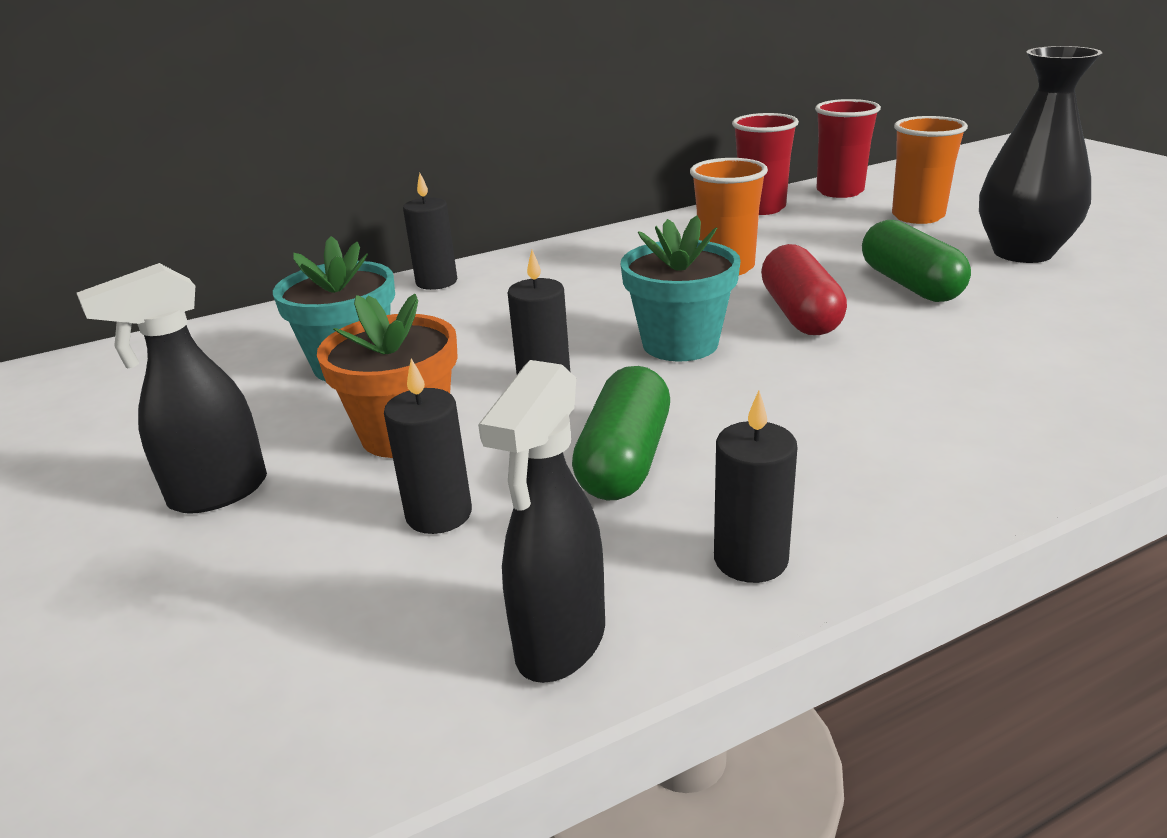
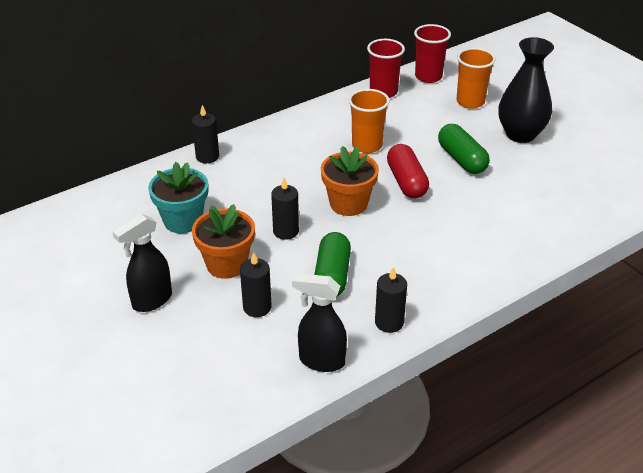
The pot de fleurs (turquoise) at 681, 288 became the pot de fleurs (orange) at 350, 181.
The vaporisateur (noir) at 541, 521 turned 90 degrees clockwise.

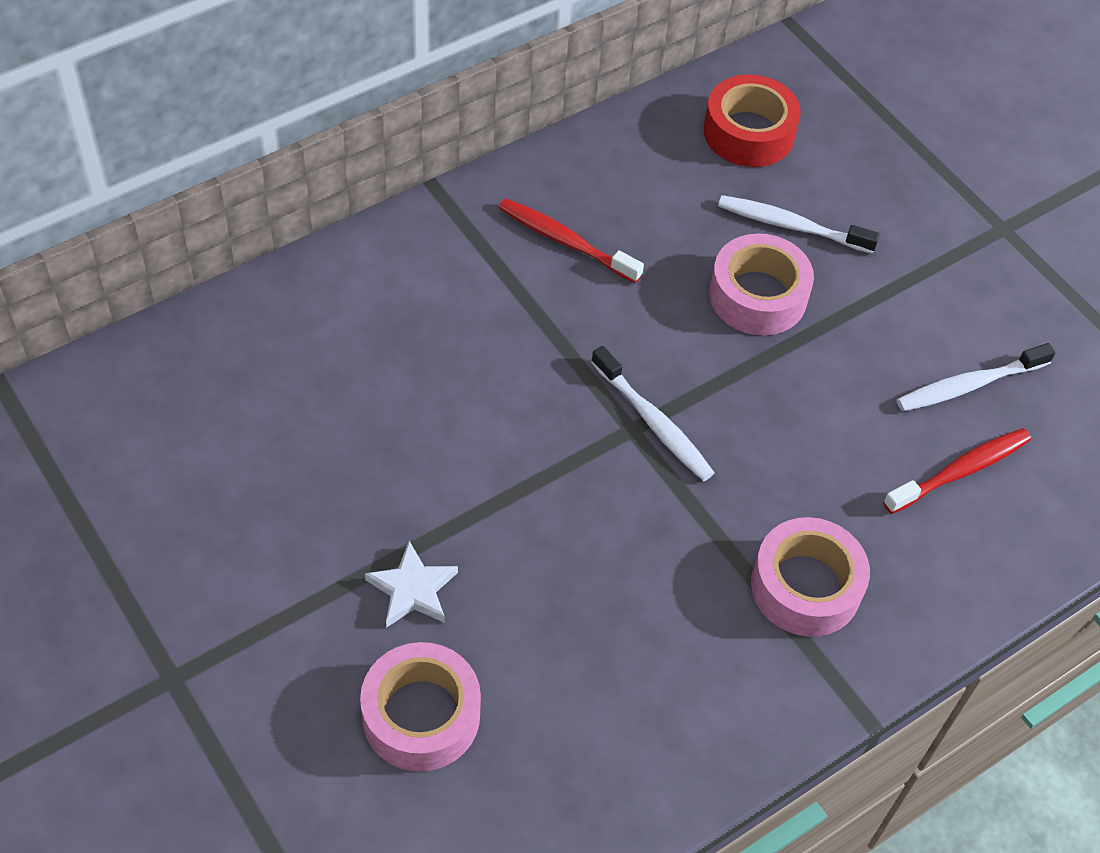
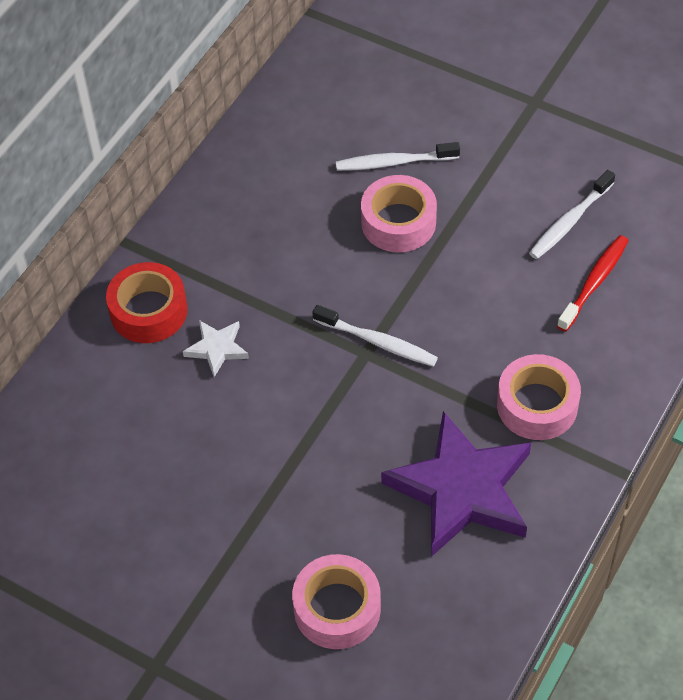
The brosse à dents (rouge) at 571, 240 disappeared.
The étoile (violet) at 456, 484 appeared.
The étoile (blanc) moved from 411, 584 to 216, 348.
The ruban adhésif (rouge) moved from 752, 120 to 147, 302.

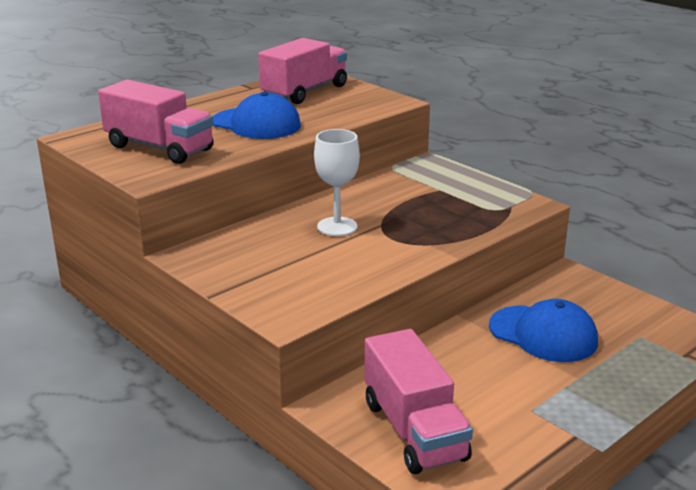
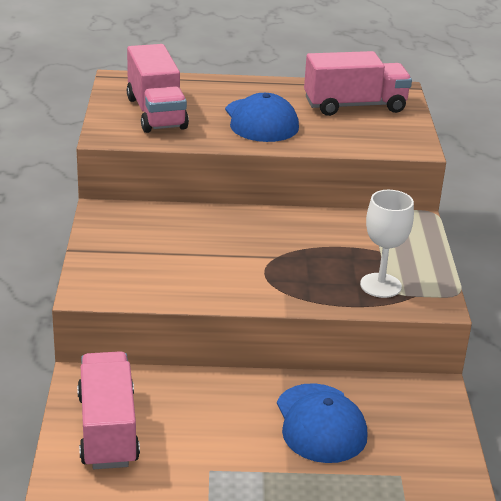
The verre à pied (blanc) moved from 337, 182 to 387, 244.
The camion (rose) at 418, 401 turned 150 degrees clockwise.

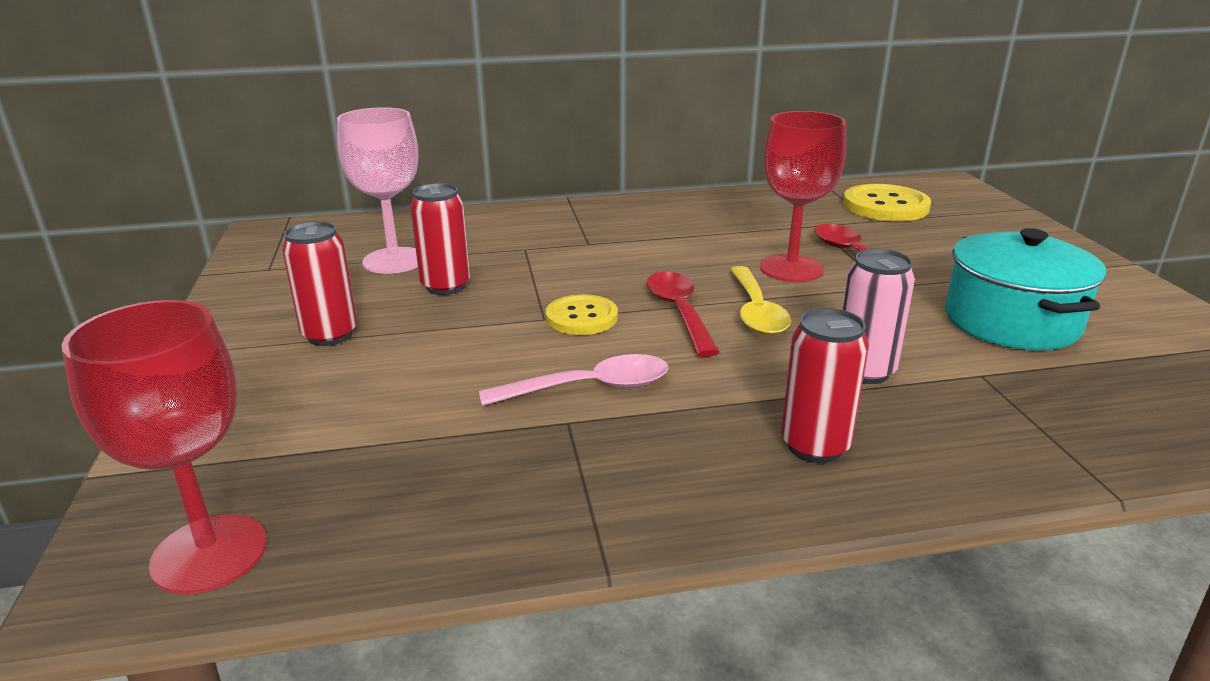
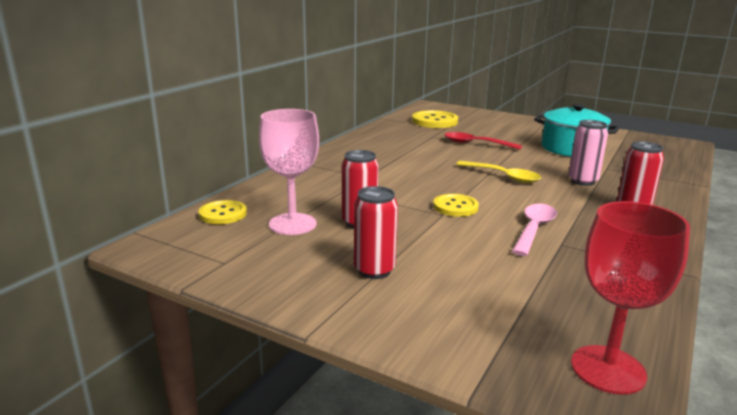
The cuillère (rouge) at 683, 314 disappeared.
The verre à pied (rouge) at 803, 196 disappeared.
The bouton (jaune) at 222, 212 appeared.

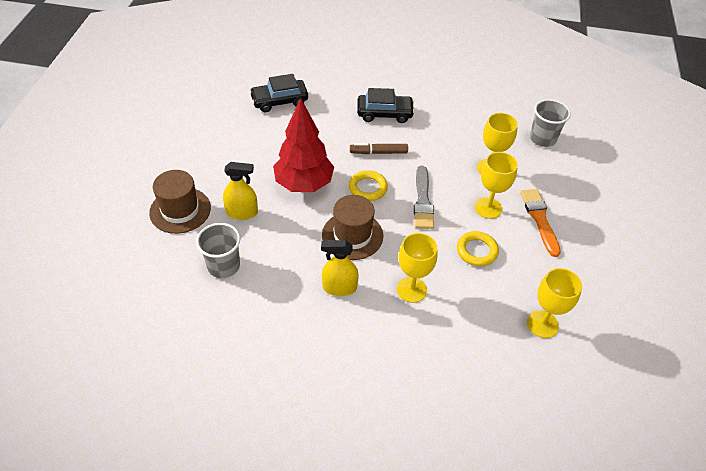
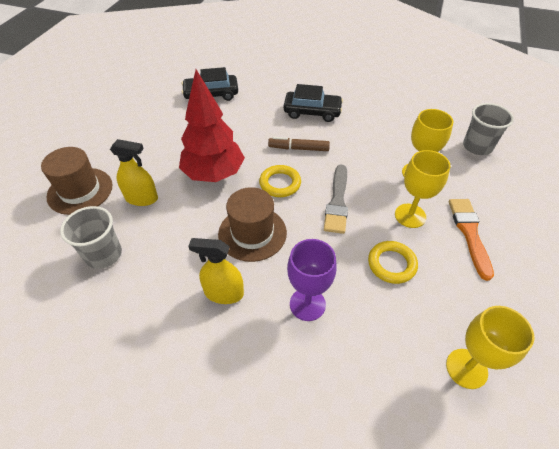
The verre à pied (jaune) at 417, 268 became the verre à pied (violet) at 312, 280.

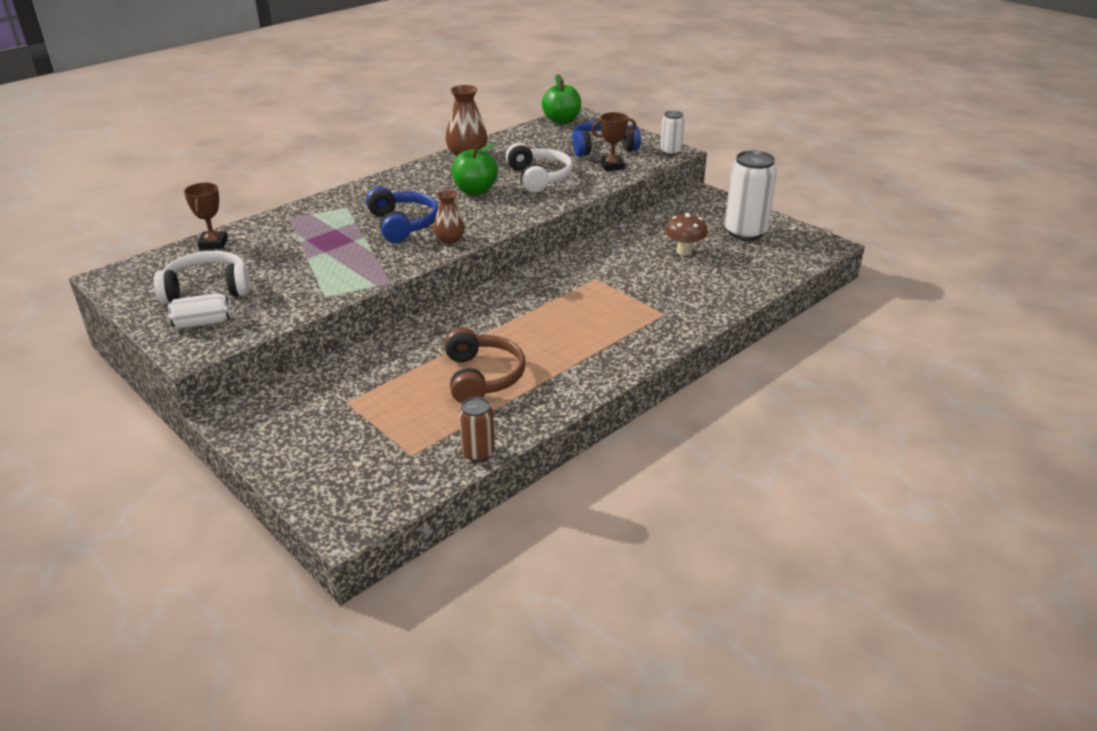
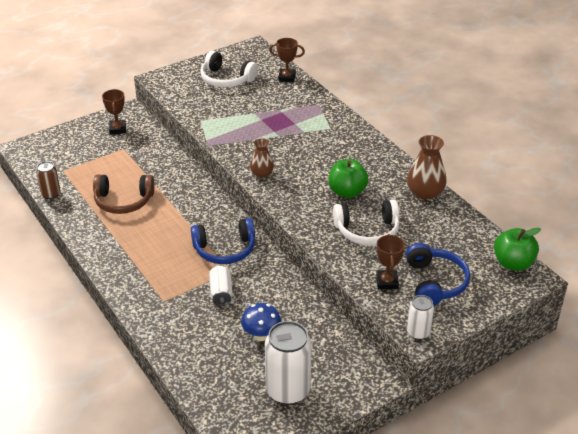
The trophée (marron) at 114, 111 appeared.
The canette (blanc) moved from 199, 311 to 221, 285.
The casque audio (bleu) moved from 402, 215 to 223, 241.
The champignon (marron) at 686, 234 became the champignon (bleu) at 261, 322.
The casque audio (blanc) at 202, 277 turned 120 degrees clockwise.

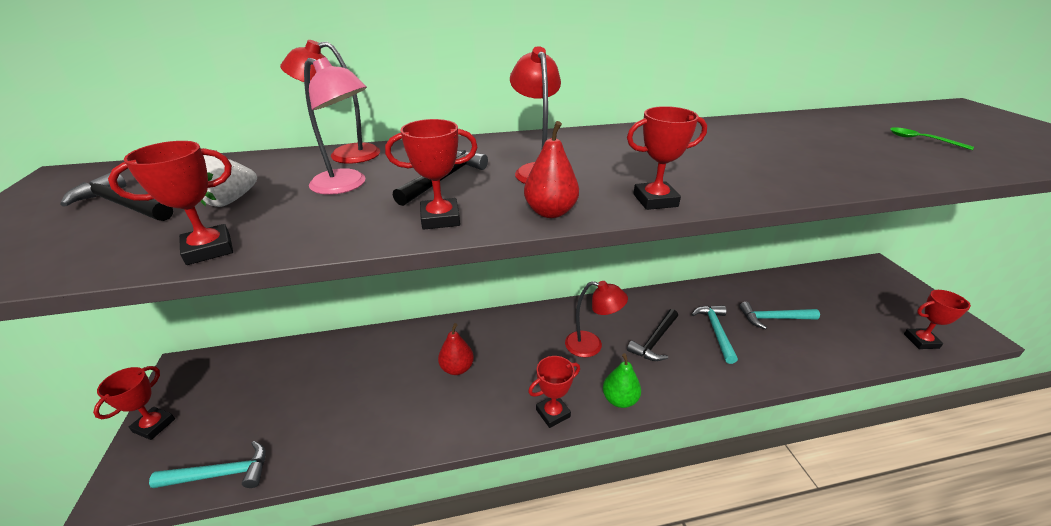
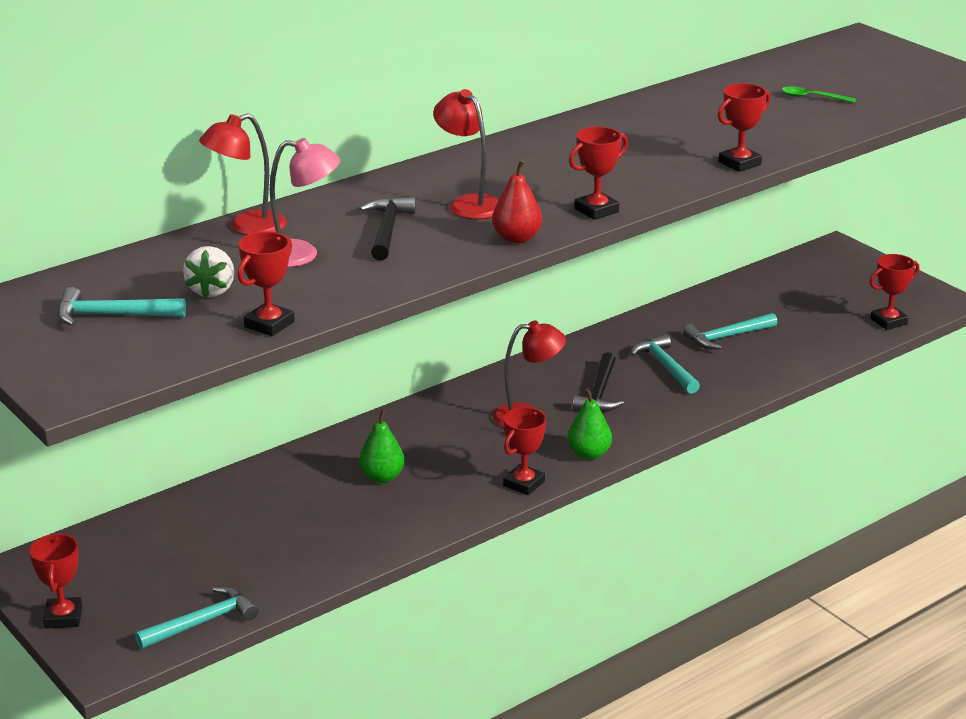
The trophée (rouge) moved from 431, 174 to 744, 127.
The marteau (noir) at 116, 196 became the marteau (turquoise) at 121, 306.
The poire (rouge) at 456, 349 became the poire (vert) at 382, 446.

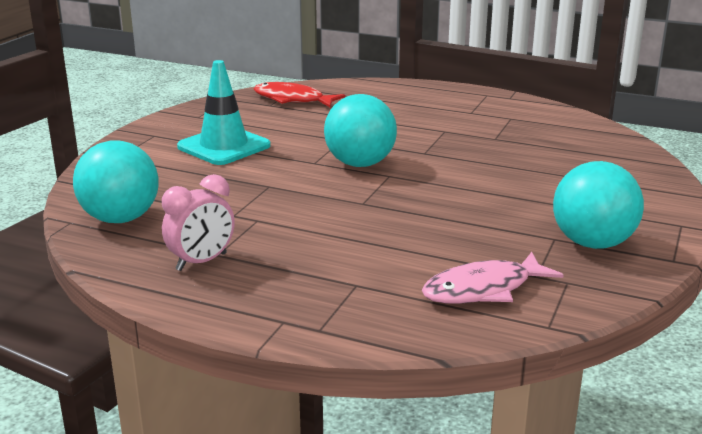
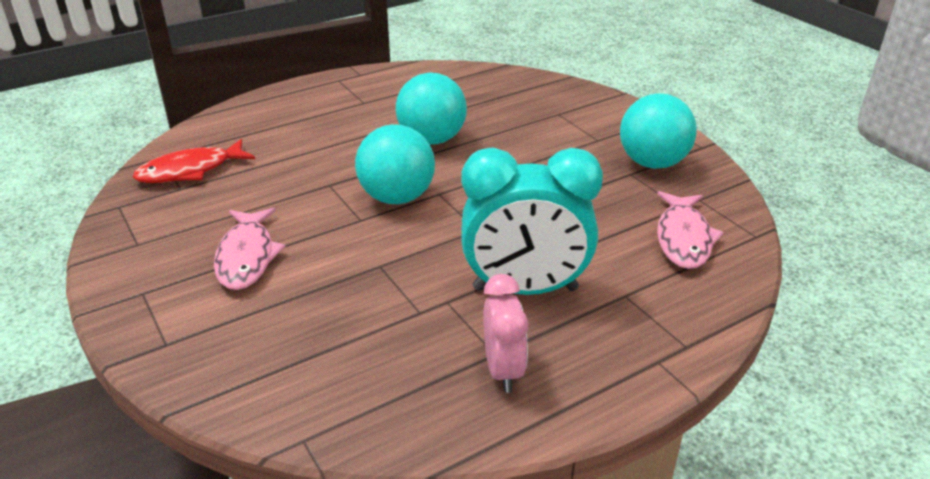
The réveil (turquoise) at 532, 221 appeared.
The balle (turquoise) moved from 116, 181 to 431, 109.
The cône de chantier (turquoise) at 224, 112 was replaced by the poisson (rose) at 250, 249.

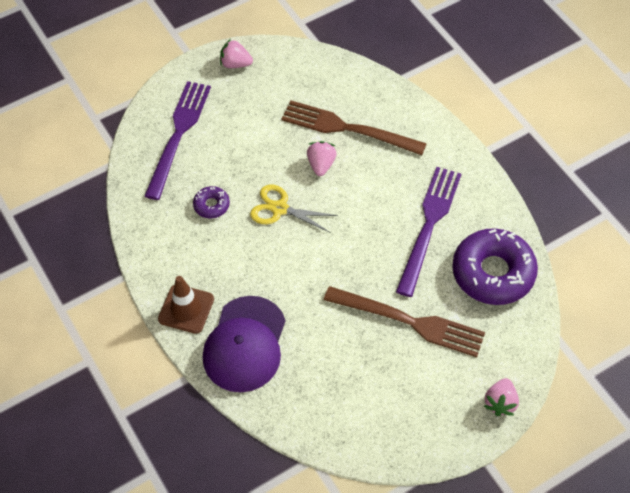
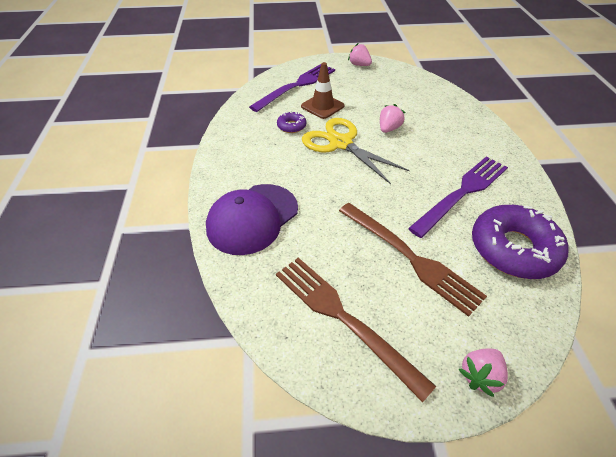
The cône de chantier (marron) moved from 186, 305 to 323, 90.
The fourchette (marron) moved from 354, 127 to 356, 330.
The ciseaux (jaune) at 294, 208 changed to 1.52 times the size.

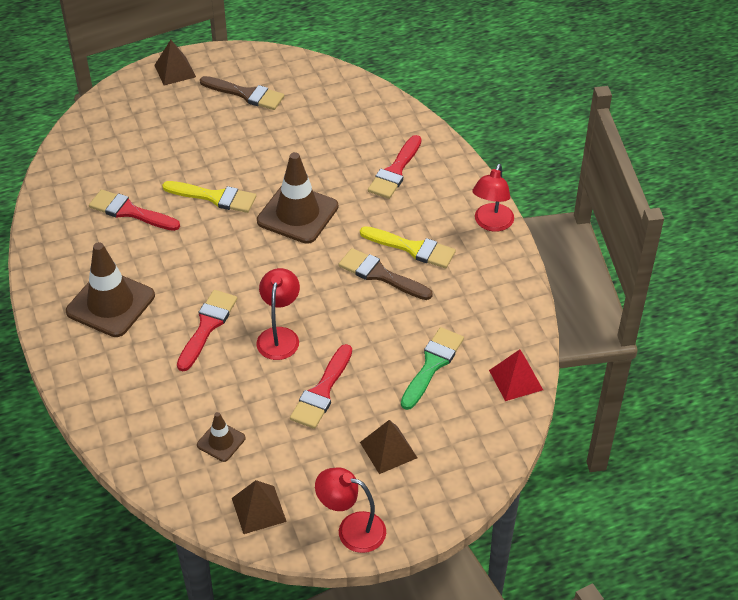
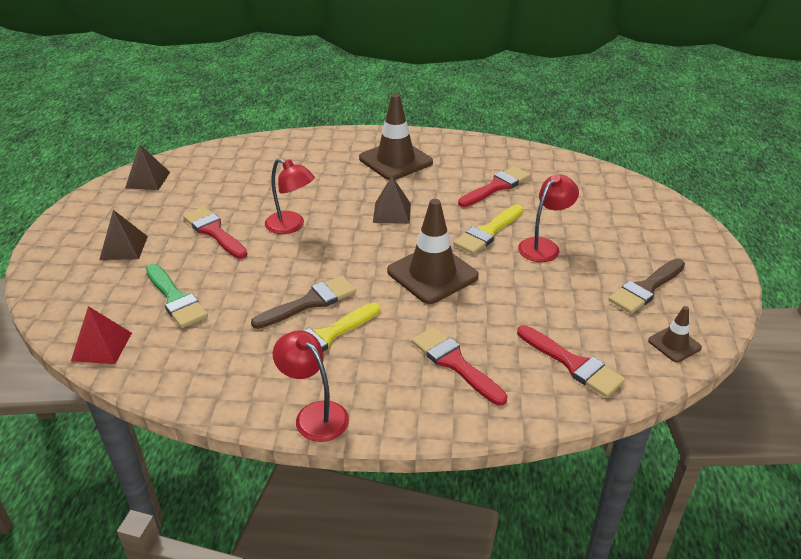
The pyramide (marron) moved from 175, 62 to 392, 200.
The pinceau (rouge) moved from 207, 330 to 571, 361.
The cône de chantier (marron) moved from 221, 437 to 675, 334.
The lampe (rouge) moved from 350, 510 to 548, 218.

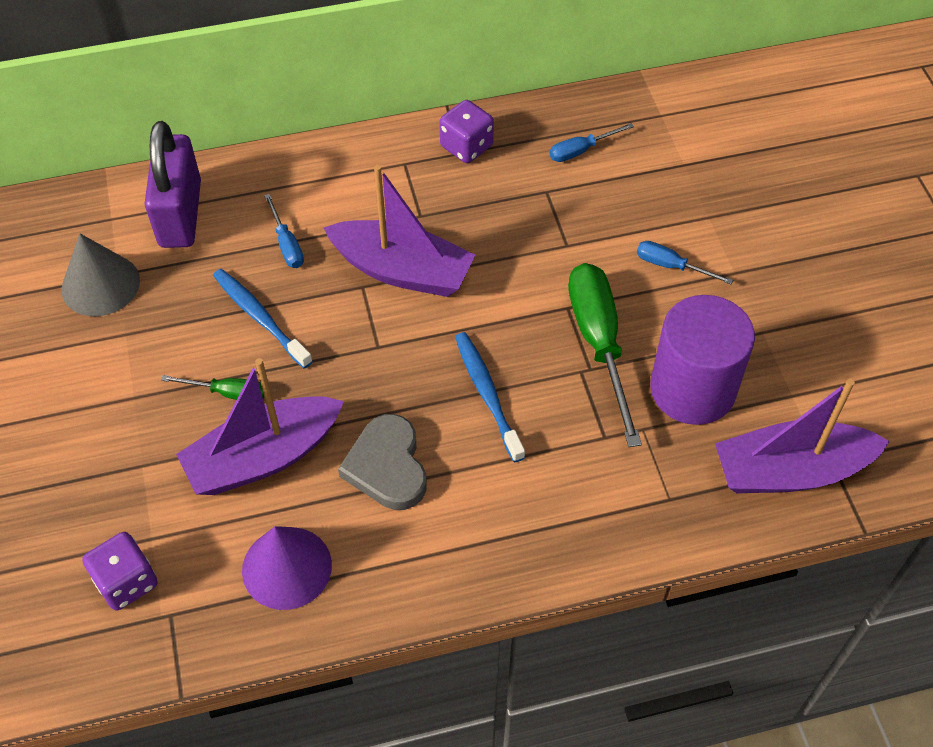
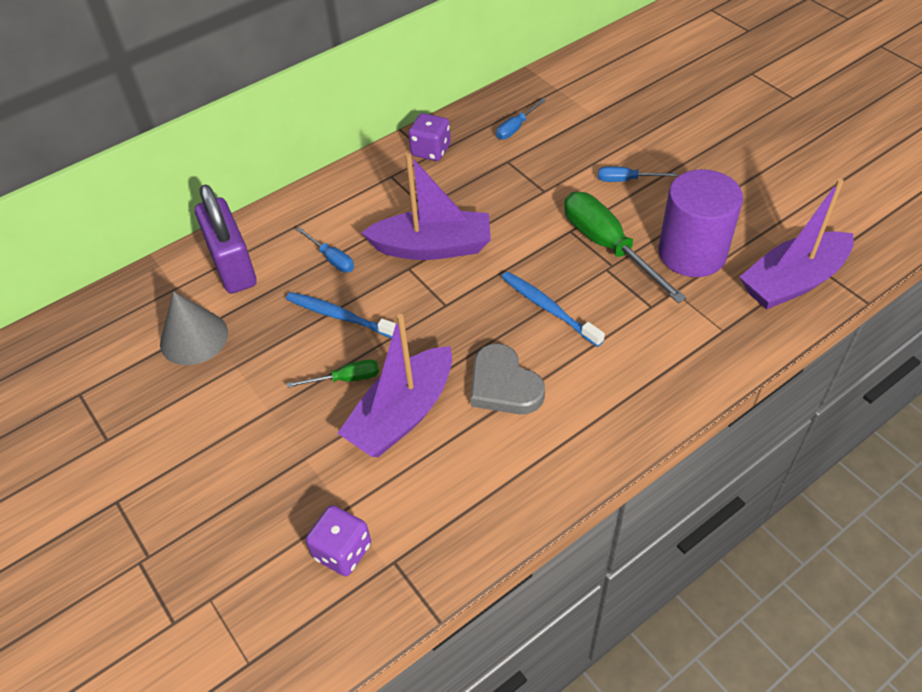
The cône (violet) at 287, 568 disappeared.

